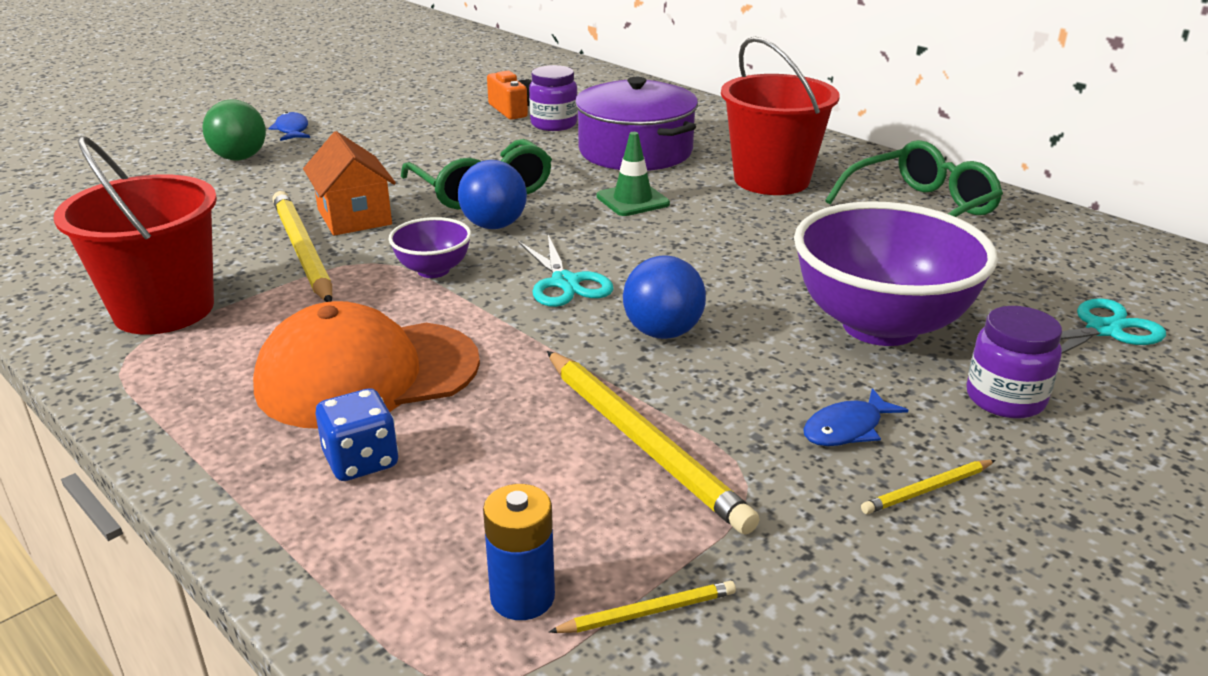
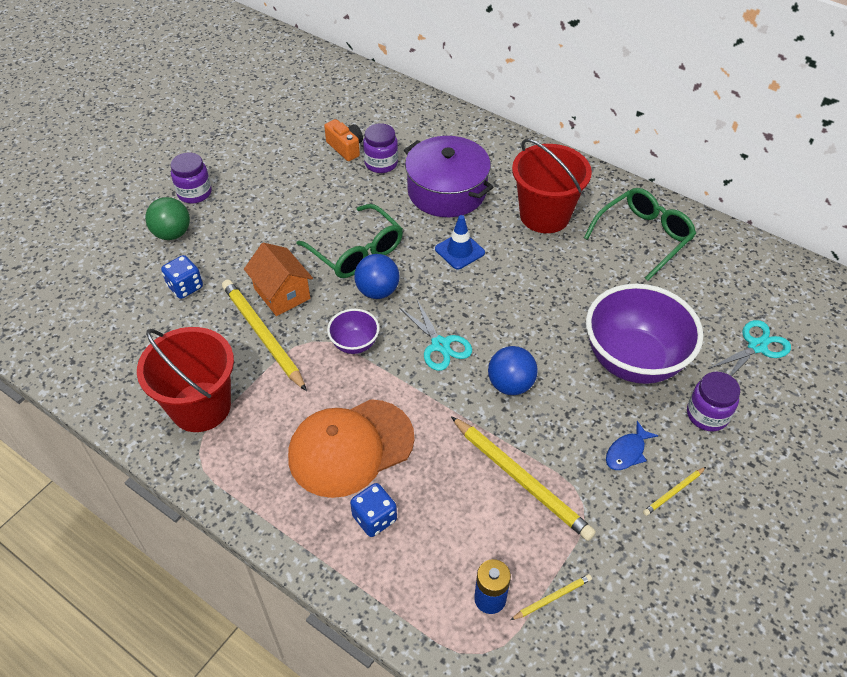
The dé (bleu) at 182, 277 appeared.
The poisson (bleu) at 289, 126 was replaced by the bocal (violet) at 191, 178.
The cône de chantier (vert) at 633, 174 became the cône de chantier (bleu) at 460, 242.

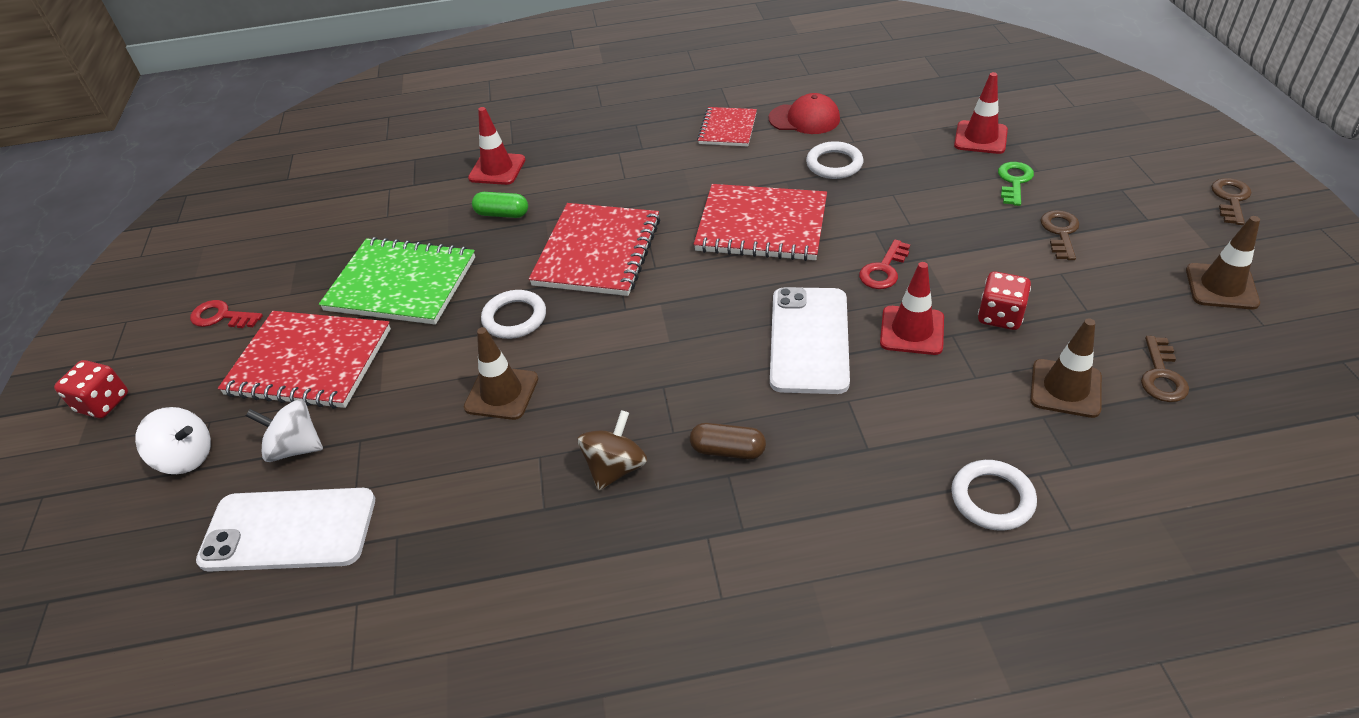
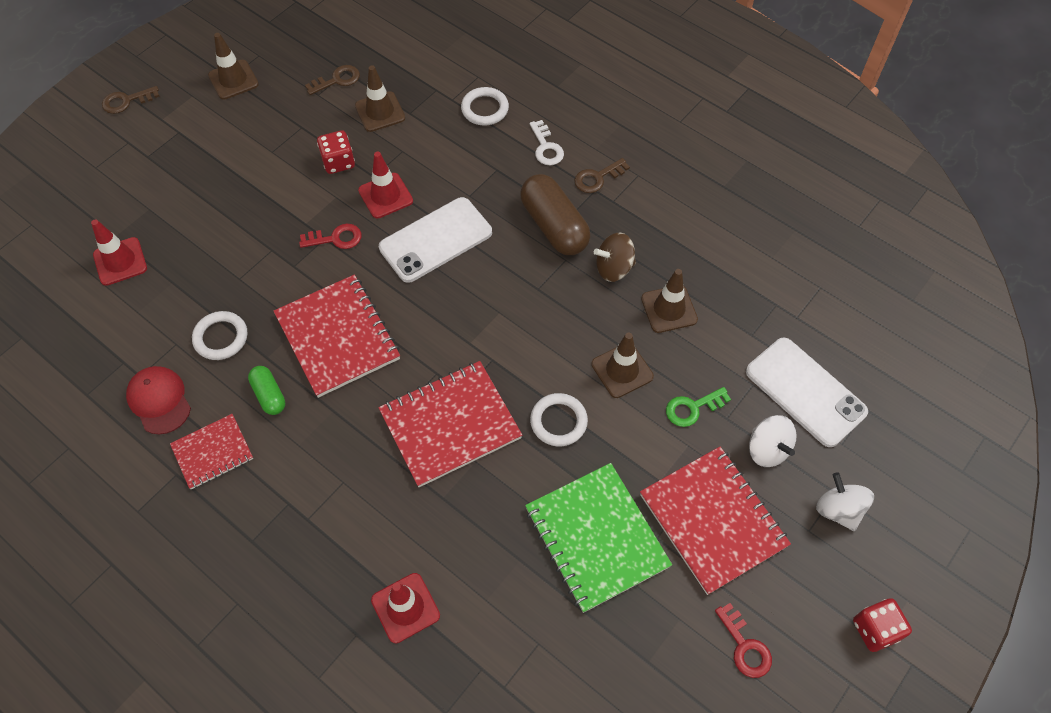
The clé (blanc) at 546, 142 appeared.
The cône de chantier (marron) at 669, 301 appeared.
The gélule (vert) moved from 500, 205 to 266, 390.
The clé (vert) moved from 1016, 184 to 698, 407.
The clé (marron) moved from 1060, 235 to 602, 175.
The gélule (marron) at 728, 441 changed to 1.89 times the size.

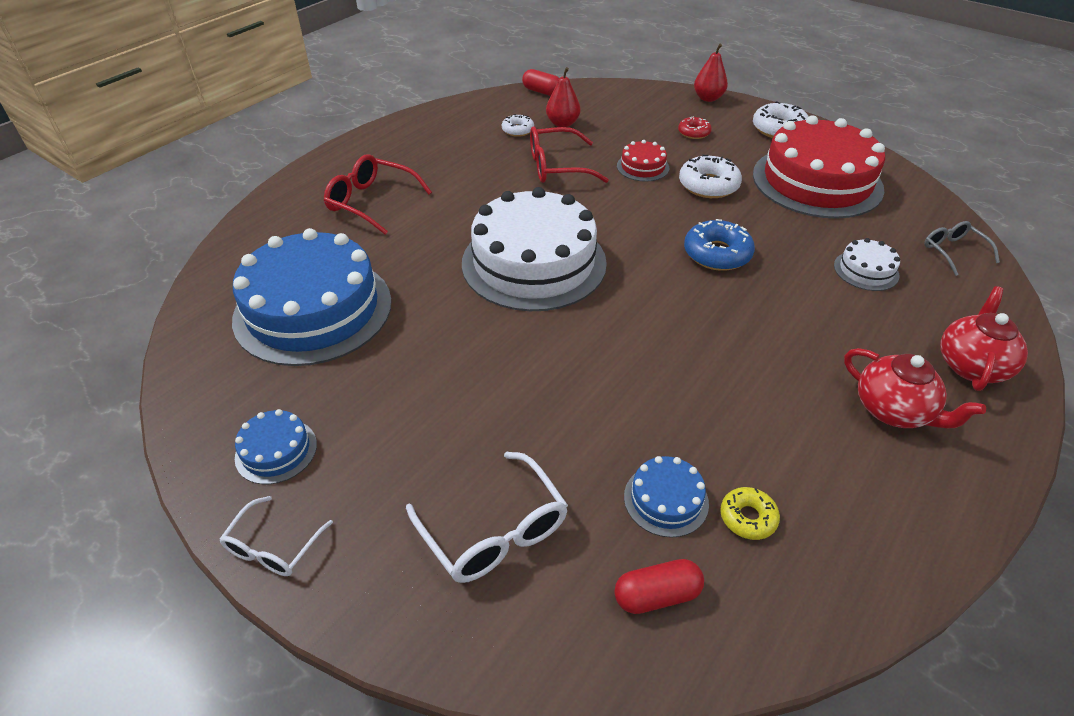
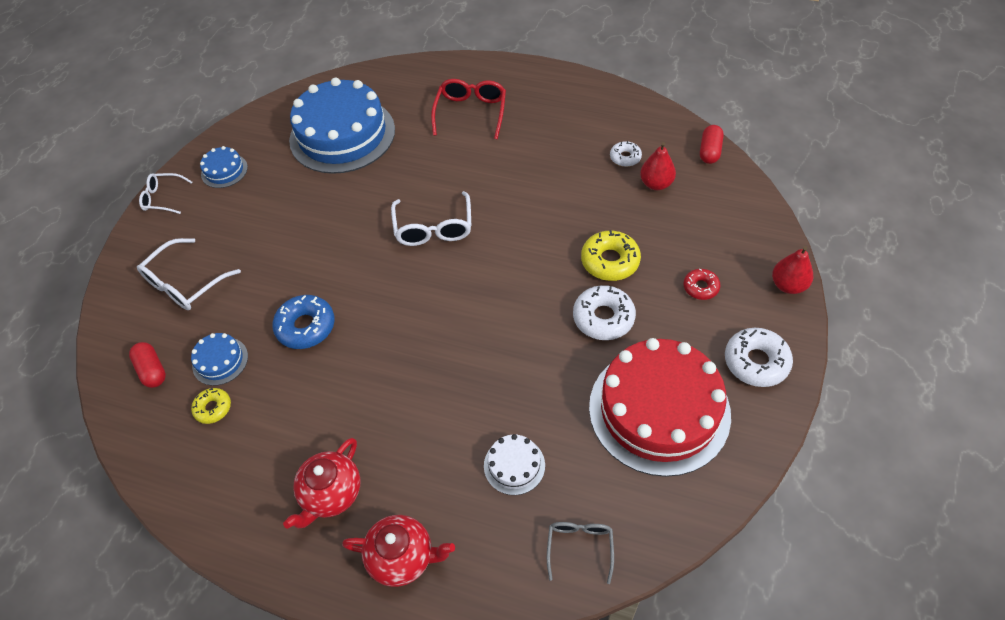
The lunettes (rouge) at 569, 154 disappeared.
The beignet (bleu) moved from 719, 245 to 304, 322.
The gâteau (blanc) at 534, 249 was replaced by the lunettes (blanc) at 431, 218.
The gâteau (rouge) at 643, 161 was replaced by the beignet (jaune) at 611, 255.
The lunettes (gris) at 962, 248 turned 45 degrees counterclockwise.

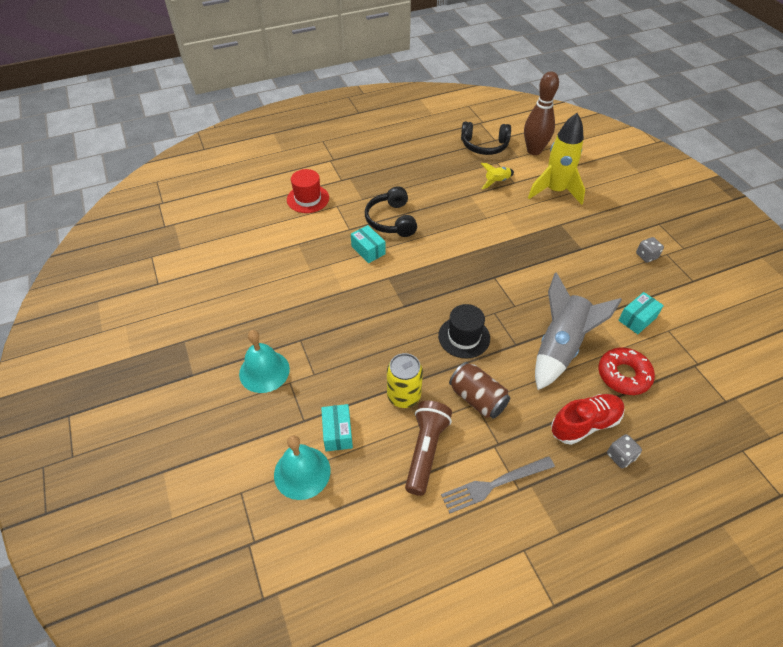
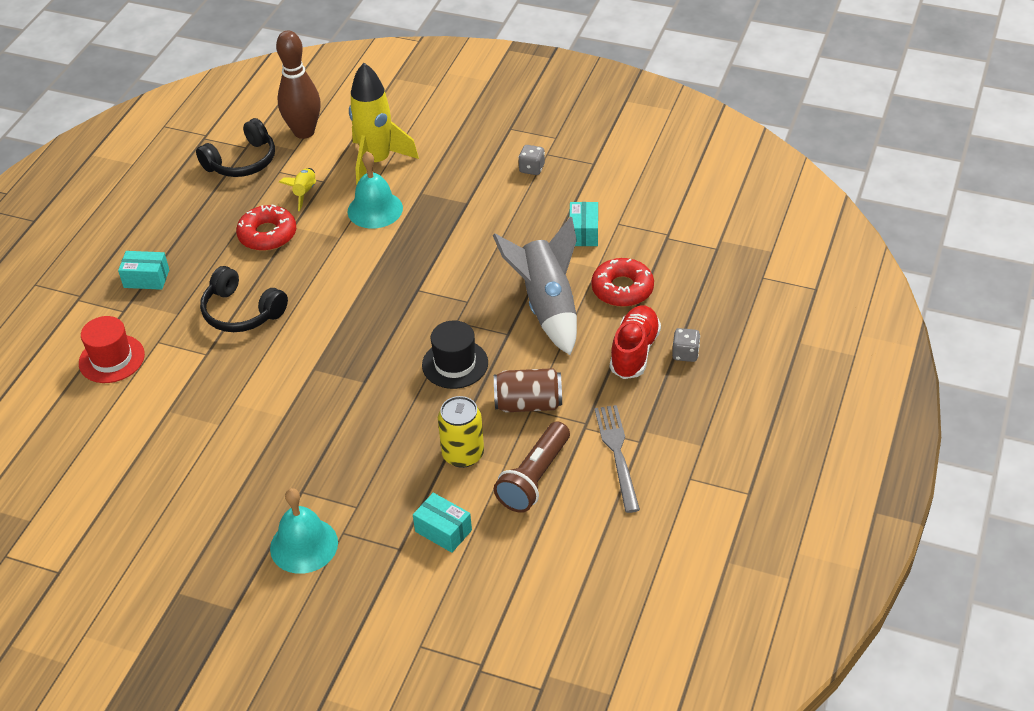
The beignet (rouge) at 266, 227 appeared.
The cloche (turquoise) moved from 302, 467 to 375, 190.
The boîte (turquoise) moved from 368, 244 to 143, 270.
The lampe de poche (marron) at 428, 448 turned 120 degrees counterclockwise.
The fourchette (gris) at 498, 484 turned 150 degrees clockwise.

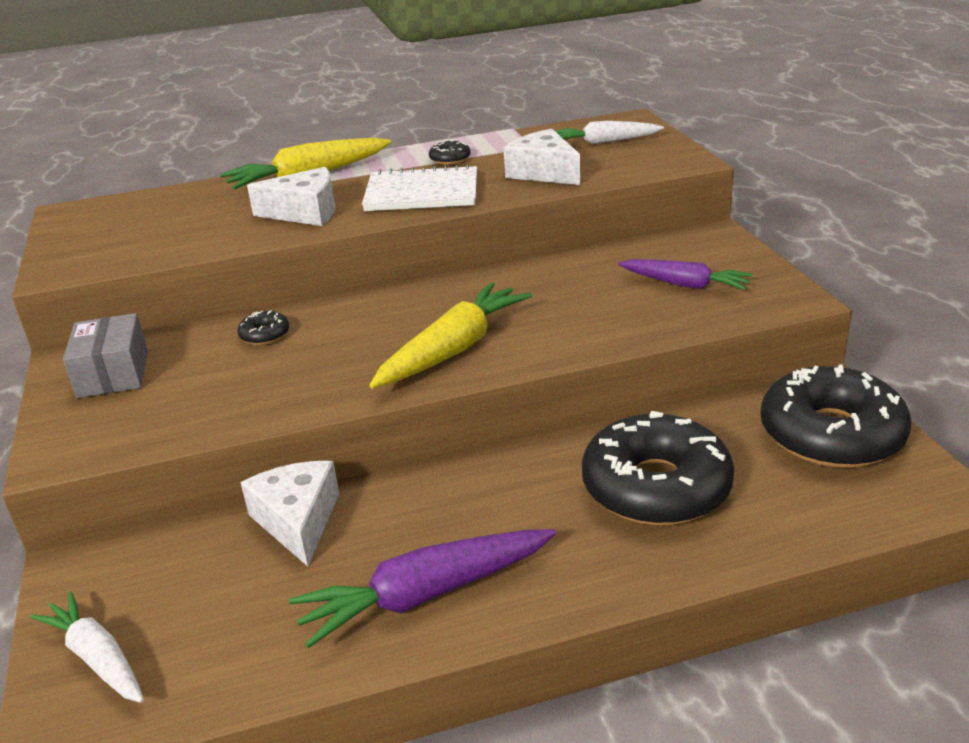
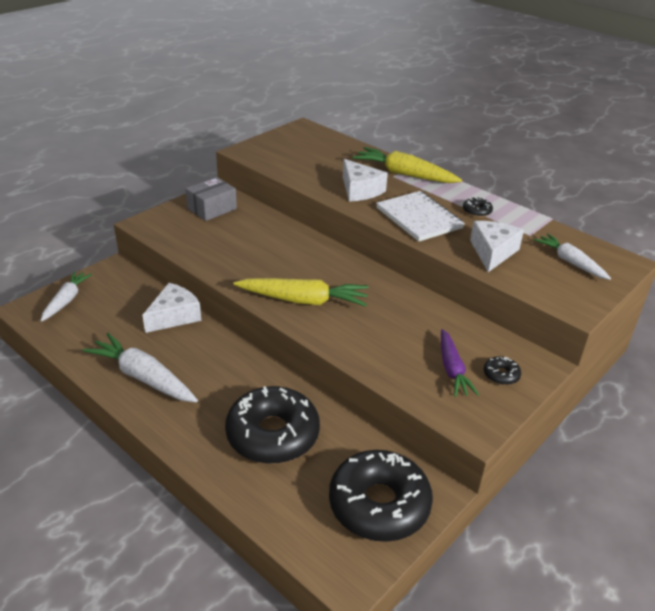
The beignet (noir) moved from 263, 327 to 502, 370.
The carotte (violet) at 422, 588 became the carotte (blanc) at 140, 367.

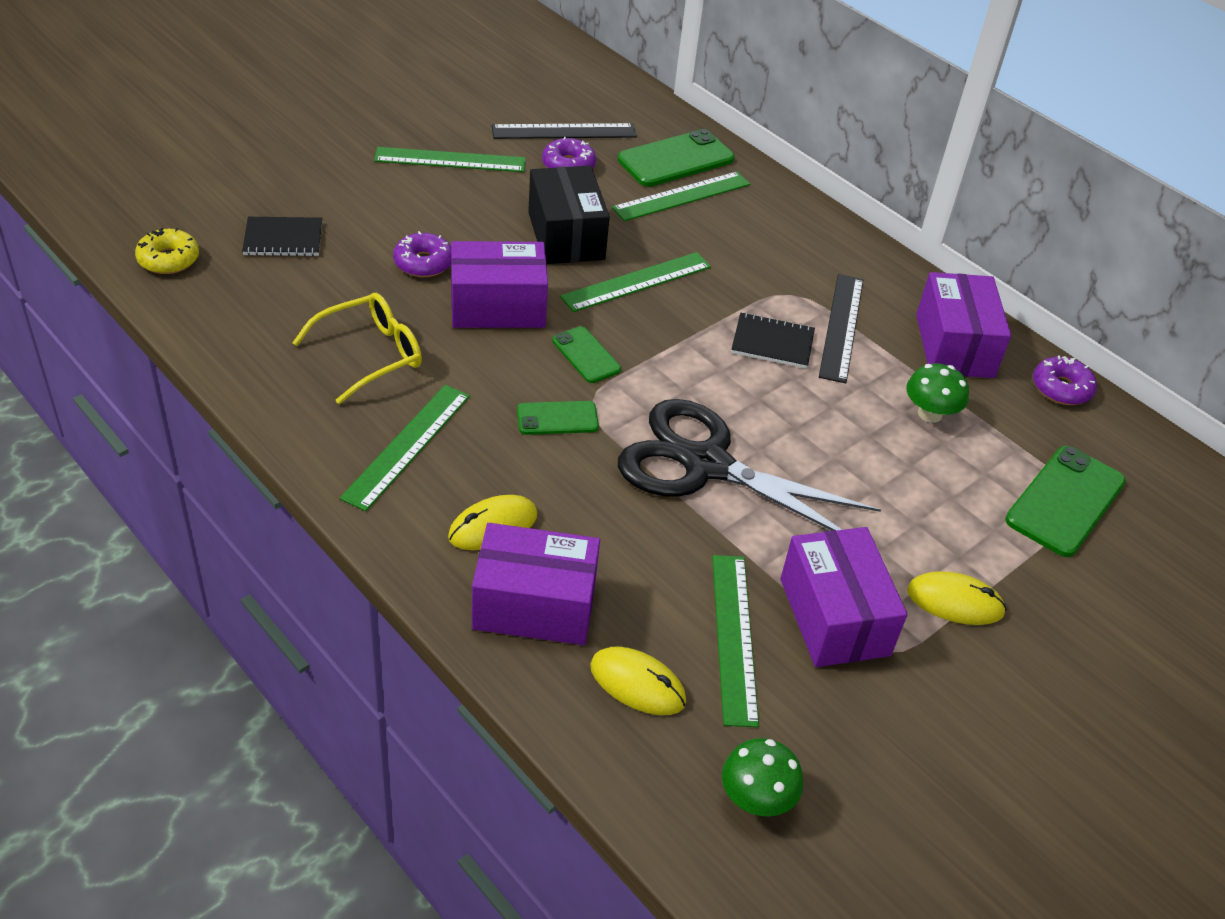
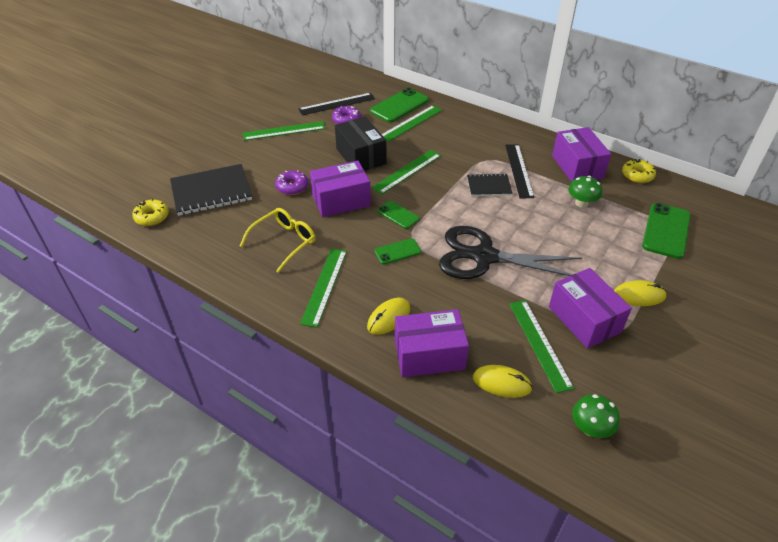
The beignet (violet) at 1065, 380 became the beignet (jaune) at 639, 171.
The carnet (noir) at 282, 236 changed to 1.76 times the size.

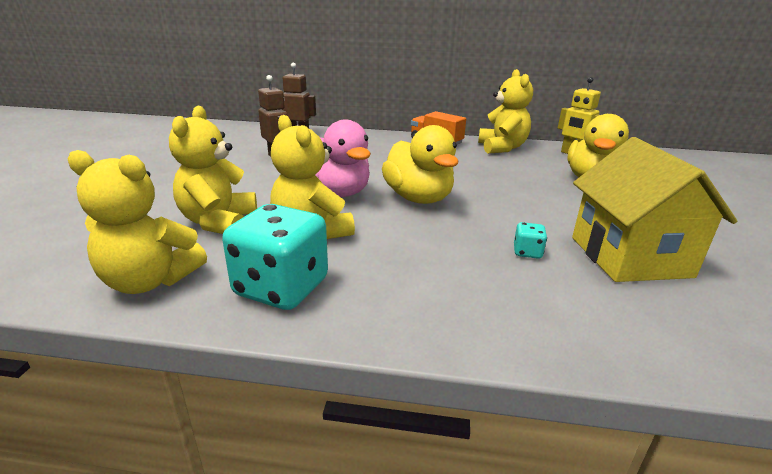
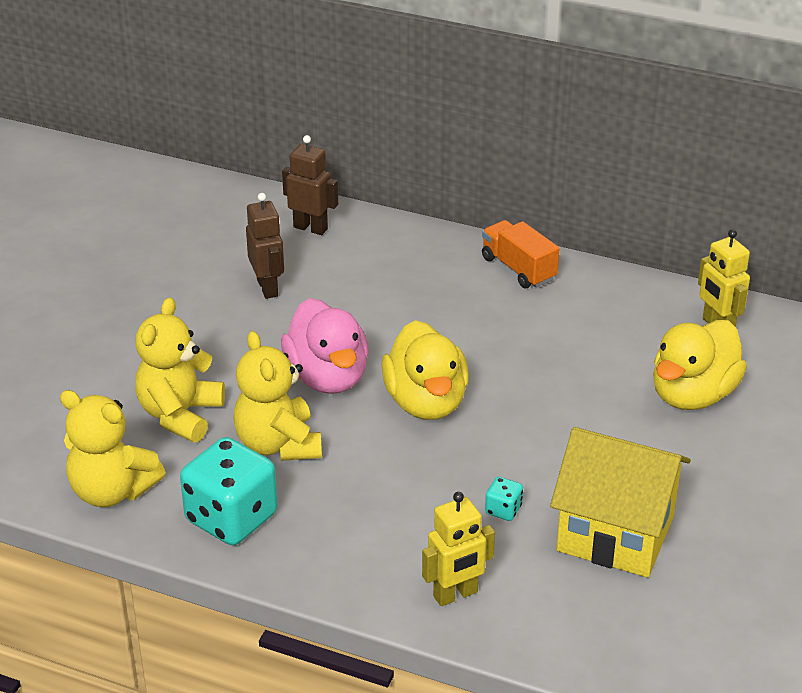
The ours en peluche (jaune) at 505, 111 disappeared.
The robot (jaune) at 458, 549 appeared.
The maison (jaune) at 654, 209 turned 75 degrees counterclockwise.

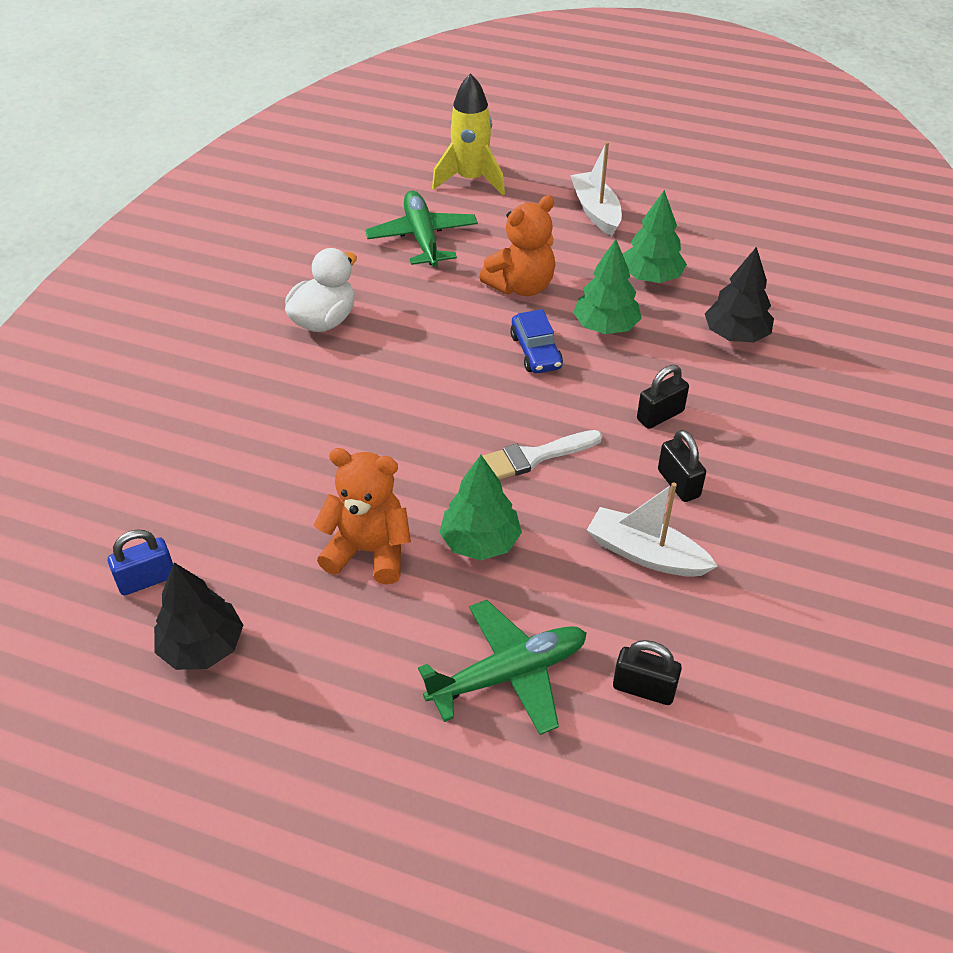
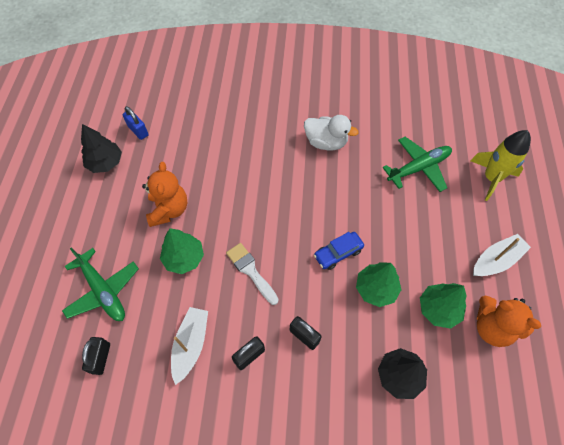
The ours en peluche (orange) moved from 517, 245 to 509, 321.

